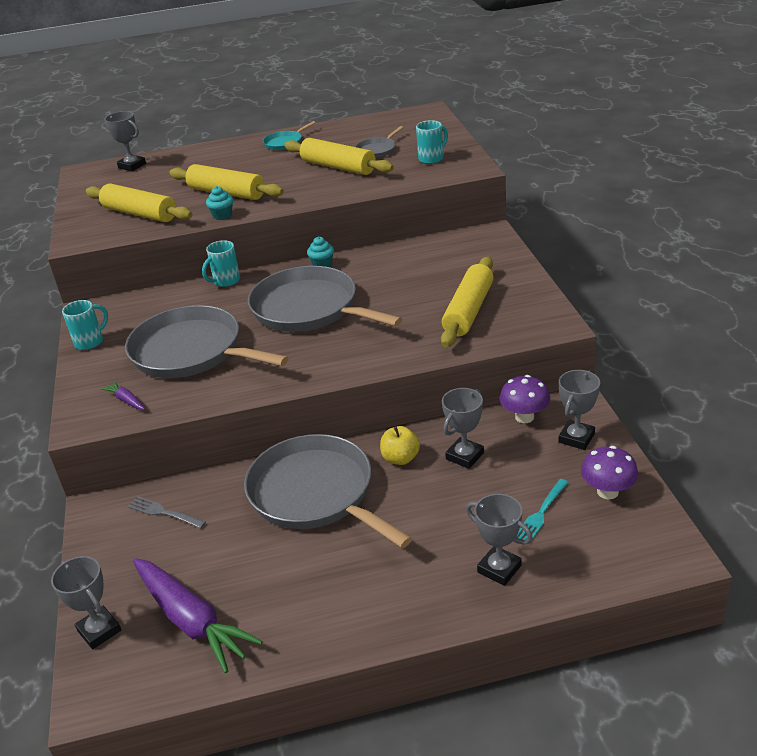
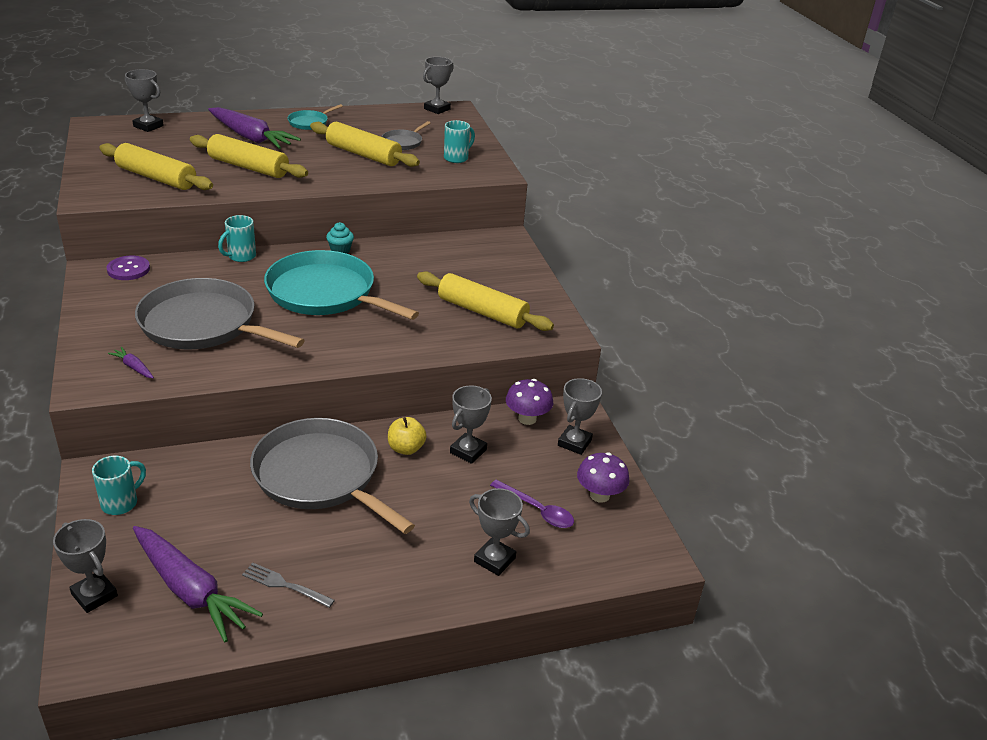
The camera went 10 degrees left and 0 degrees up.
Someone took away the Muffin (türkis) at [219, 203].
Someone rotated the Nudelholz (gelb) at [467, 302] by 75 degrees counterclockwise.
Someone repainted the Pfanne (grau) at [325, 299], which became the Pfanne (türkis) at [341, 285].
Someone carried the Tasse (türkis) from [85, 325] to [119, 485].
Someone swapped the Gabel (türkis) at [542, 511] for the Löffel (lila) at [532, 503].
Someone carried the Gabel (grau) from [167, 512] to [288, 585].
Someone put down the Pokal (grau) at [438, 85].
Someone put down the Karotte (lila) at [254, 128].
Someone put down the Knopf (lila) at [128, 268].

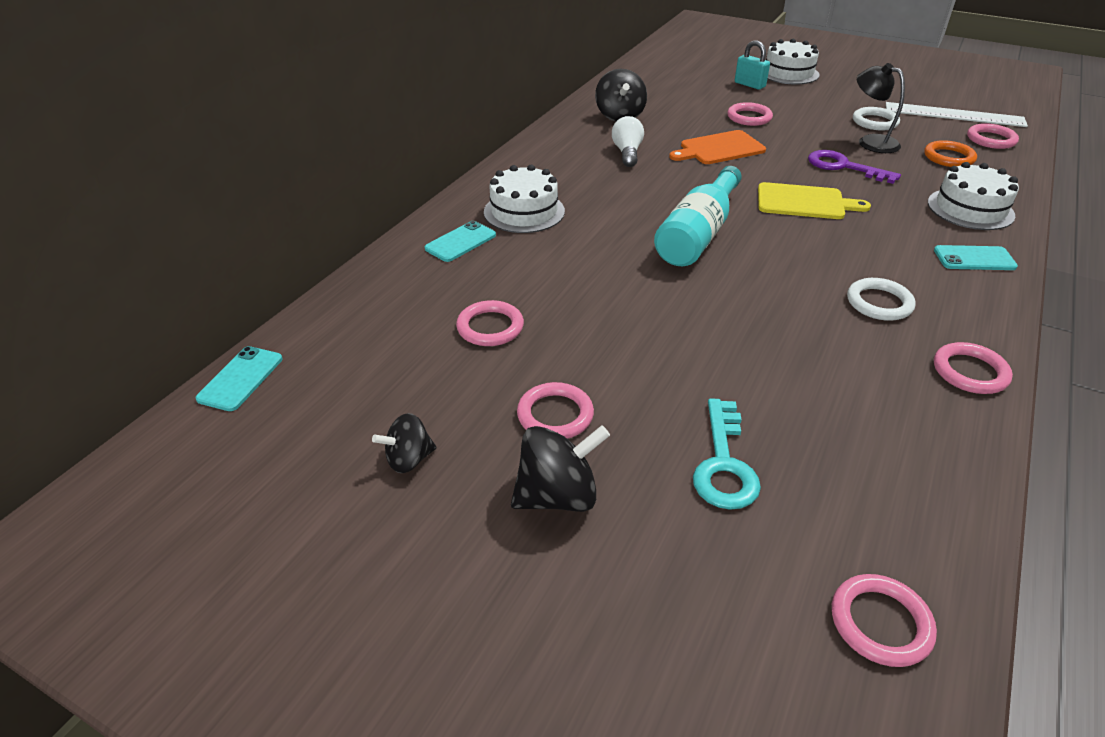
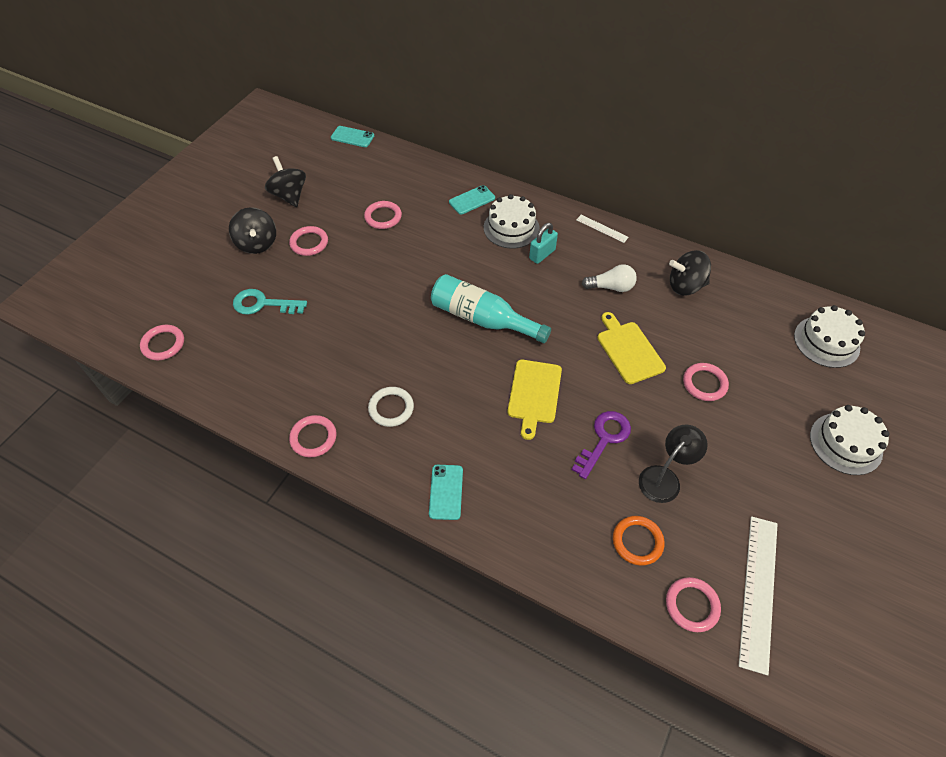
The camera went 90 degrees right and 15 degrees up.
Someone carried the Vorhängeschloss (türkis) from [752, 64] to [543, 243].
Someone took away the Ring (weiß) at [876, 118].
Someone repainted the Schneidebrett (orange) at [717, 147], which became the Schneidebrett (gelb) at [631, 348].
Someone carried the Kuchen (weiß) from [973, 196] to [829, 336].
Someone rotated the Handy (türkis) at [460, 241] by 75 degrees counterclockwise.
Someone scaled the Kreisel (schwarz) at [404, 443] by 1.59.
Someone put down the Lineal (weiß) at [602, 229].

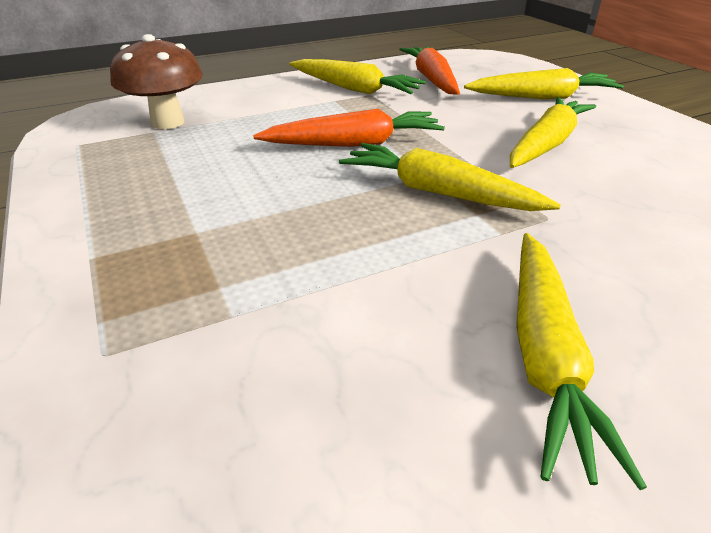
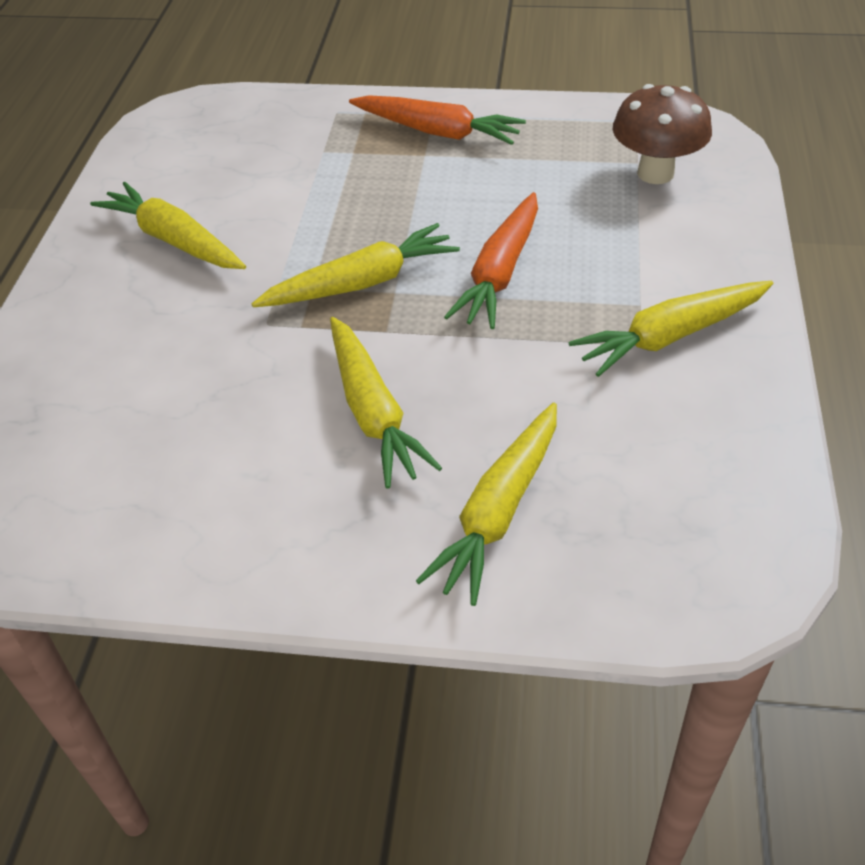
The camera went 125 degrees right and 10 degrees up.
Someone carried the Karotte (orange) from [429, 70] to [437, 120].

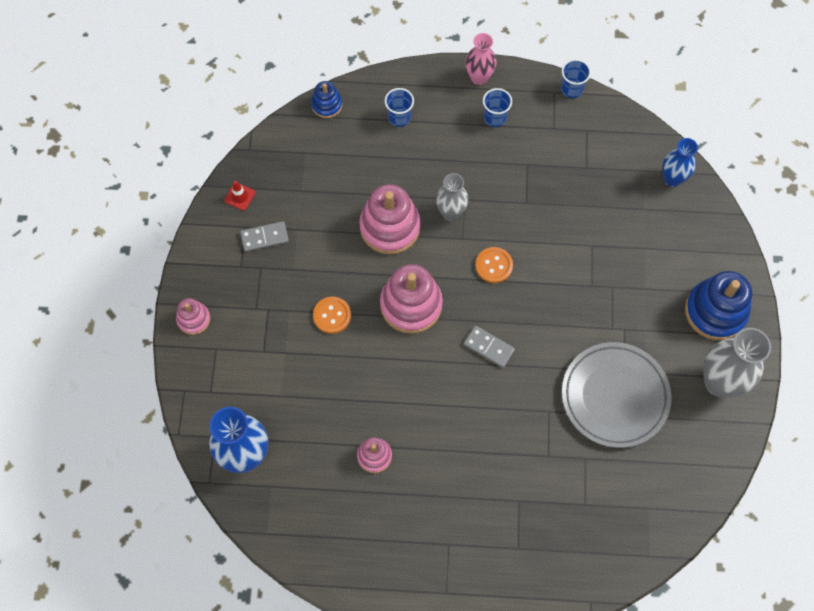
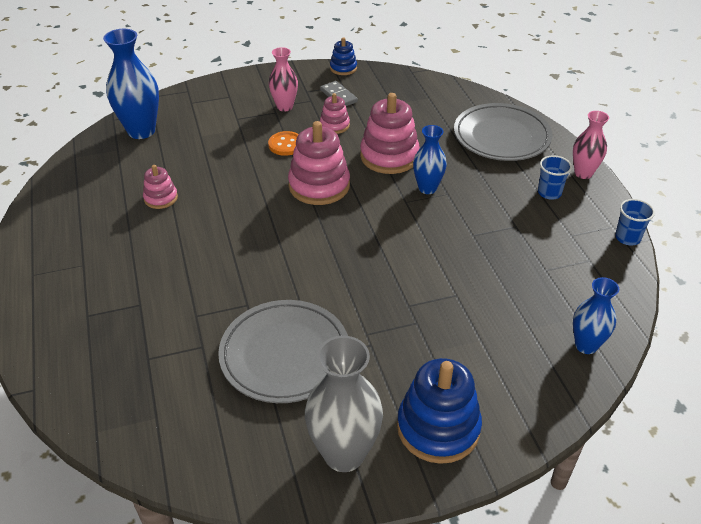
The camera went 70 degrees right and 25 degrees down.
Someone carried the Stapelspielzeug (blau) from [326, 99] to [343, 56].
Someone swapped the Becher (blau) at [399, 107] for the Teller (grau) at [503, 132].
Someone repainted the Vase (grau) at [452, 197], which became the Vase (blau) at [430, 159].
Someone took away the Leitkegel (rot) at [239, 196].
Someone took away the Knopf (orange) at [494, 265].
Someone carried the Stapelspielzeug (rosa) from [193, 316] to [335, 113].
Someone took away the Dominostein (grau) at [489, 347].
Someone put down the Vase (rosa) at [283, 79].

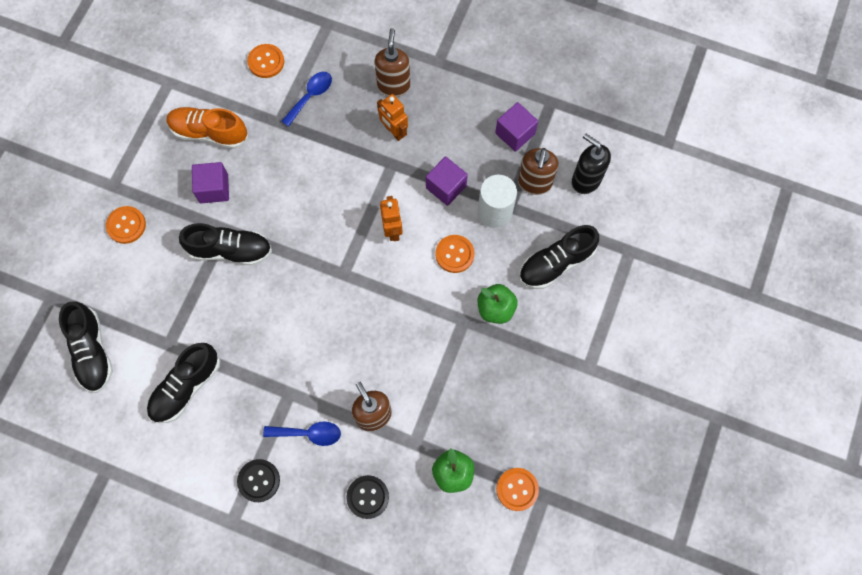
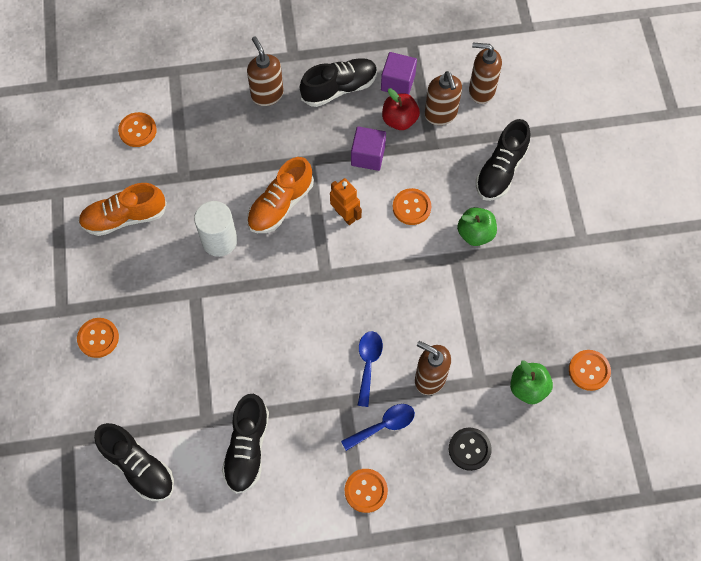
The camera went 30 degrees left and 5 degrees down.
Someone carried the Löffel (blau) from [306, 99] to [370, 369].
Someone took away the Roboter (orange) at [392, 117].
Someone repainted the Seifenspender (schwarz) at [591, 163], which became the Seifenspender (braun) at [485, 73].
Someone took away the Kubus (lila) at [210, 182].
Someone carried the Vollzylinder (weiß) from [497, 201] to [215, 229].
Someone carried the Schuh (schwarz) from [225, 244] to [338, 82].
Someone repainted the Knopf (schwarz) at [258, 480], which became the Knopf (orange) at [366, 491].
Someone put down the Apfel (rot) at [401, 109].
Someone put down the Schuh (orange) at [280, 195].

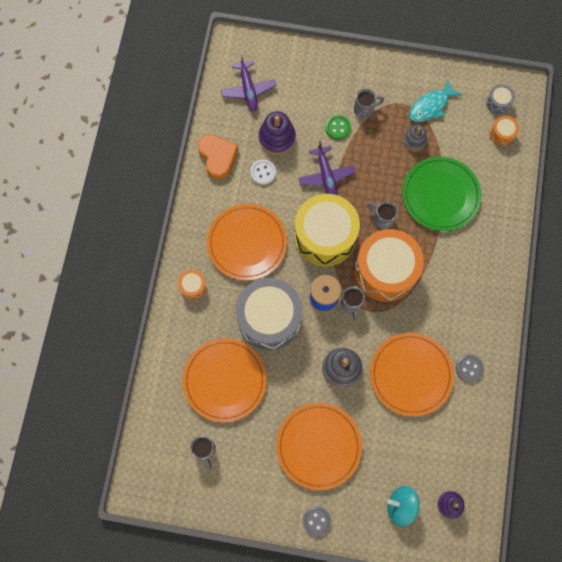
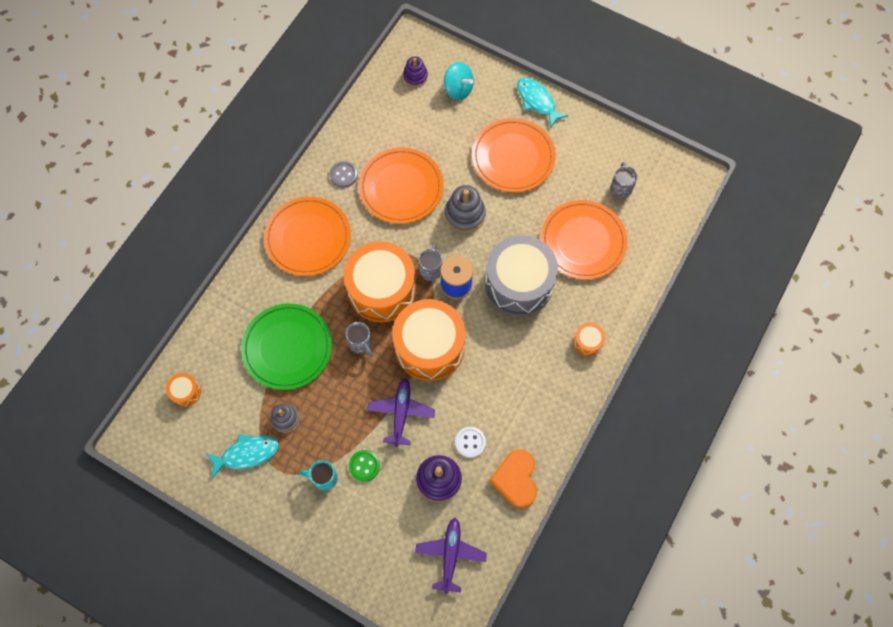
The camera went 160 degrees left and 5 degrees down.
Someone took away the Trommel (grau) at [500, 99].
Someone repainted the Tasse (grau) at [369, 103], which became the Tasse (türkis) at [318, 475].
Someone repainted the Trommel (gelb) at [327, 230], which became the Trommel (orange) at [429, 340].
Someone carried the Teller (orange) from [247, 242] to [307, 236].
Someone swapped the Knopf (grau) at [317, 521] for the Fisch (türkis) at [542, 103].

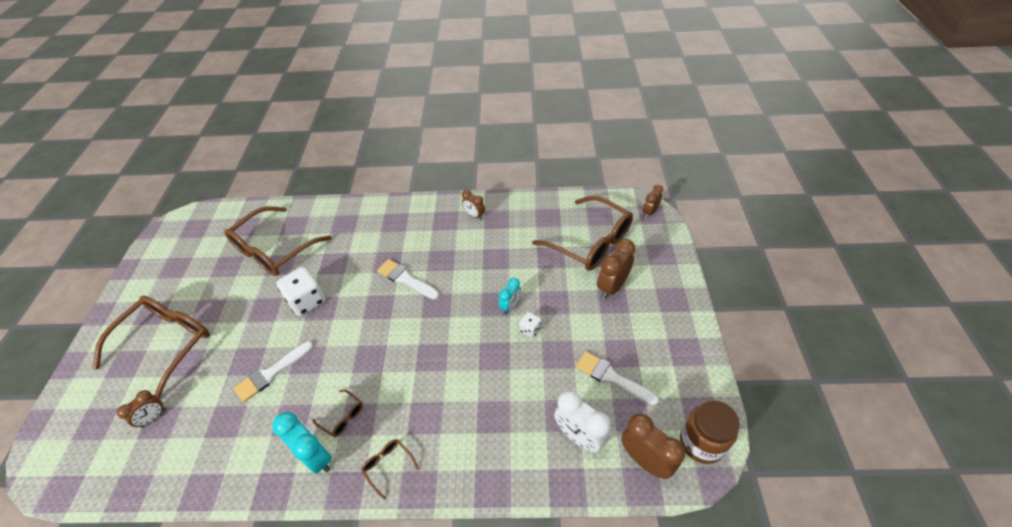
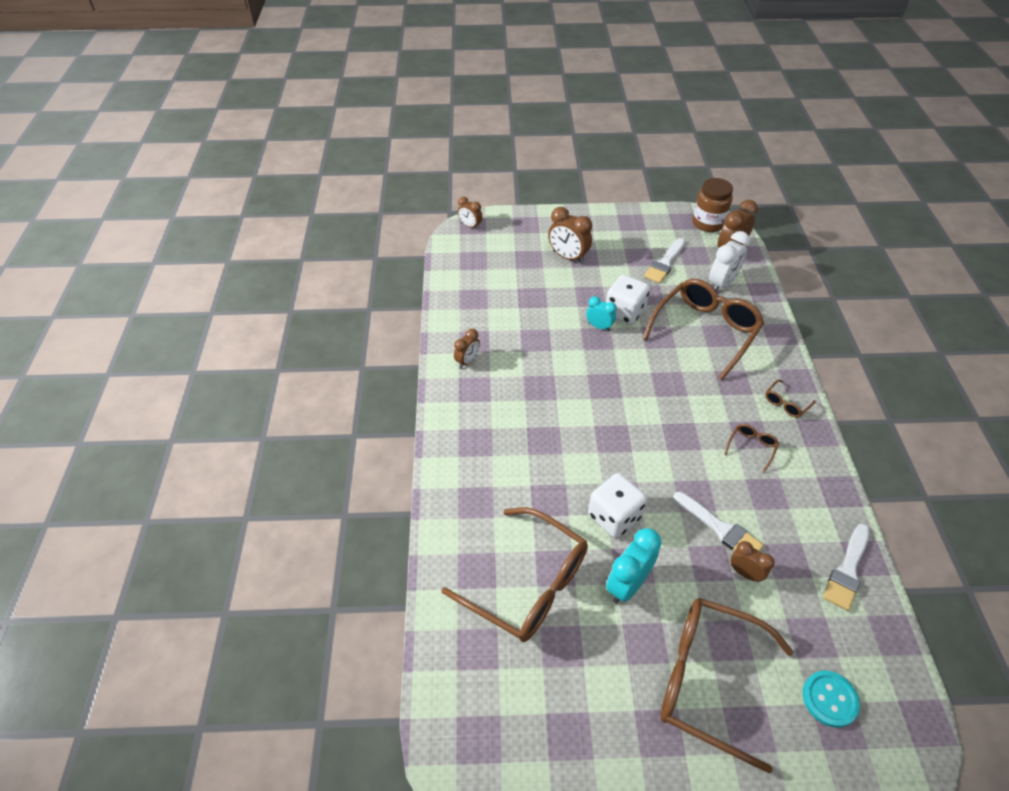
The camera went 95 degrees left and 0 degrees up.
Someone carried the Brille (braun) from [582, 233] to [703, 329].
Someone carried the Pinsel (weiß) from [408, 279] to [846, 567].
Someone scaled the Spielwürfel (weiß) at [530, 325] by 1.99.
Someone carried the Wecker (braun) from [141, 409] to [753, 561].
Someone carried the Wecker (türkis) from [302, 443] to [633, 566].
Someone put down the Knopf (türkis) at [831, 699].

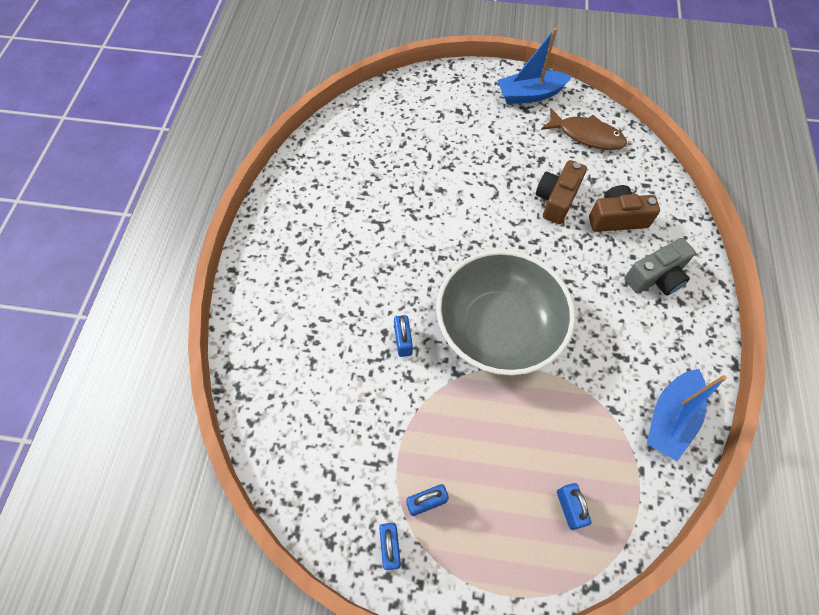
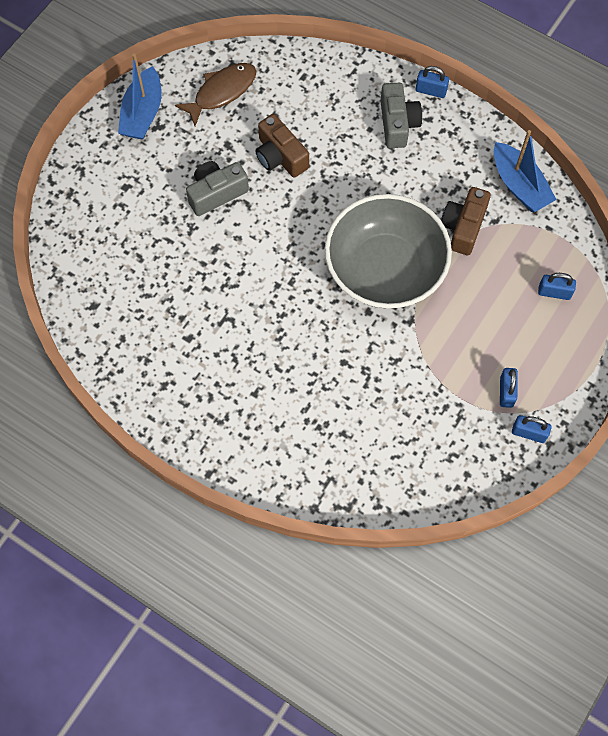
The camera went 65 degrees left and 5 degrees up.
Someone carried the Kamera (braun) from [624, 208] to [466, 221].
Someone carried the Vorhängeschloss (blau) from [403, 336] to [432, 82].
Someone put down the Kamera (grau) at [217, 188].

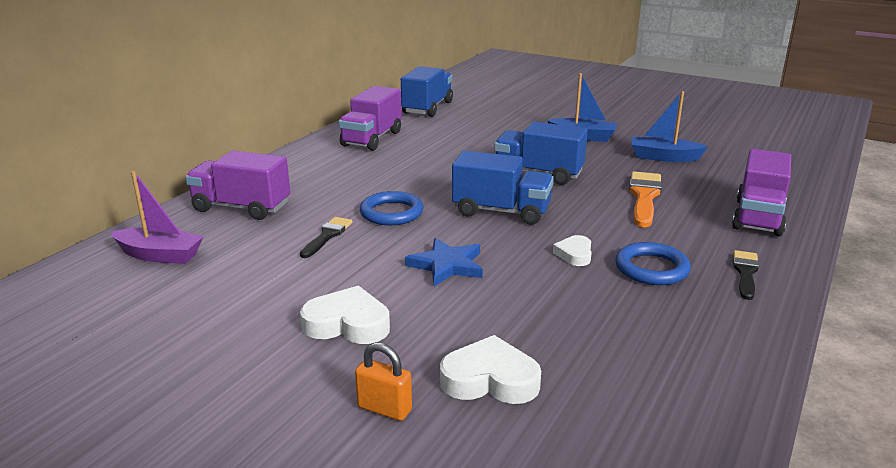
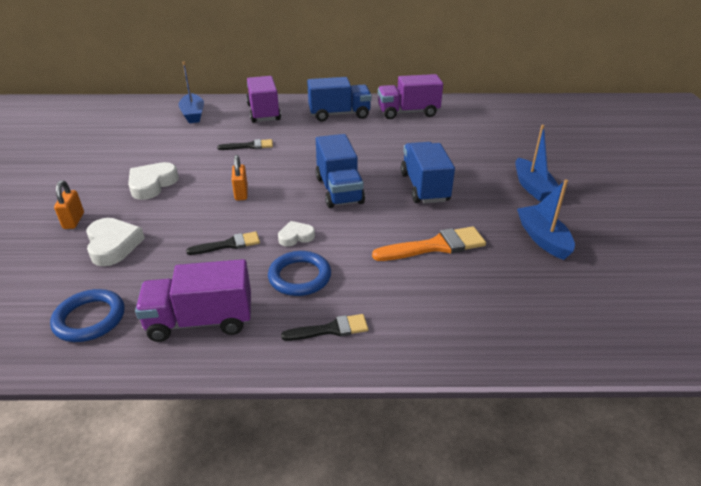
The camera went 60 degrees right and 10 degrees up.
Someone carried the Lastwagen (blau) from [427, 91] to [339, 99].
Someone carried the Lastwagen (lila) from [761, 192] to [193, 300].
Someone repainted the Boot (lila) at [157, 217], which became the Boot (blau) at [191, 92].
Someone carried the Ring (blau) from [392, 208] to [87, 315].
Someone swapped the Stern (blau) at [444, 262] for the Vorhängeschloss (orange) at [240, 178].
Someone rotated the Herz (weiß) at [345, 315] by 135 degrees counterclockwise.
Someone put down the Pinsel (schwarz) at [223, 243].

